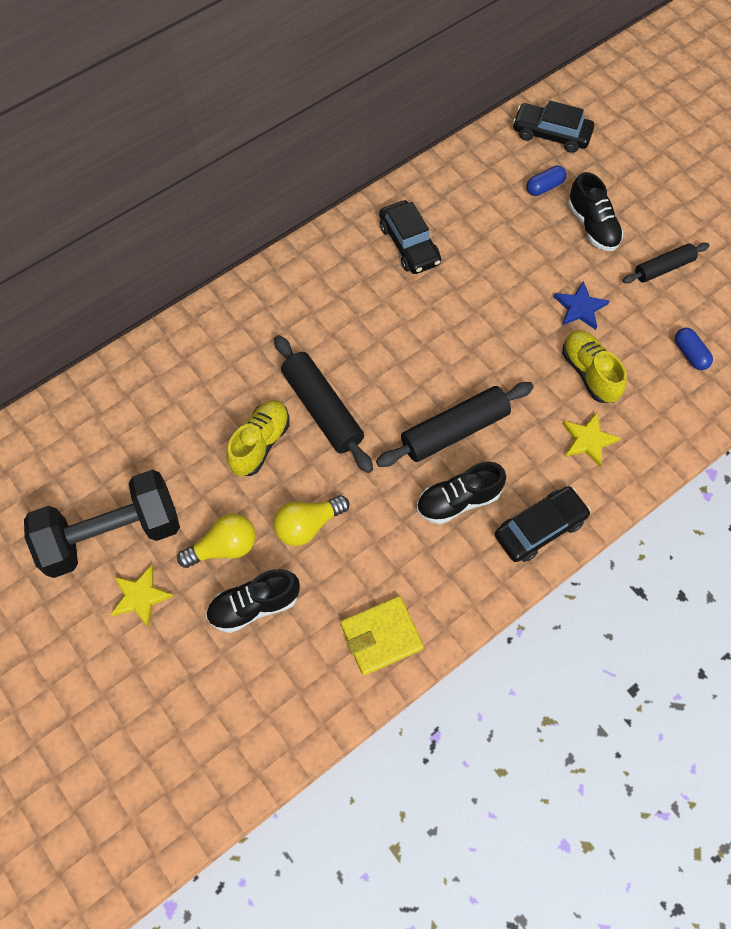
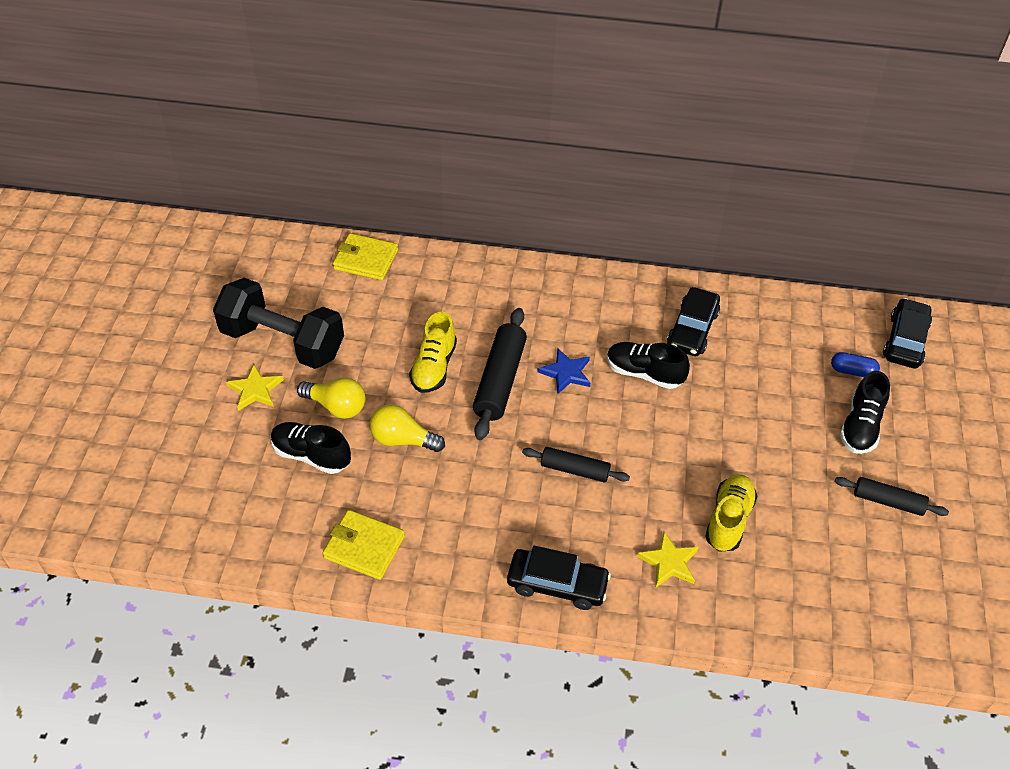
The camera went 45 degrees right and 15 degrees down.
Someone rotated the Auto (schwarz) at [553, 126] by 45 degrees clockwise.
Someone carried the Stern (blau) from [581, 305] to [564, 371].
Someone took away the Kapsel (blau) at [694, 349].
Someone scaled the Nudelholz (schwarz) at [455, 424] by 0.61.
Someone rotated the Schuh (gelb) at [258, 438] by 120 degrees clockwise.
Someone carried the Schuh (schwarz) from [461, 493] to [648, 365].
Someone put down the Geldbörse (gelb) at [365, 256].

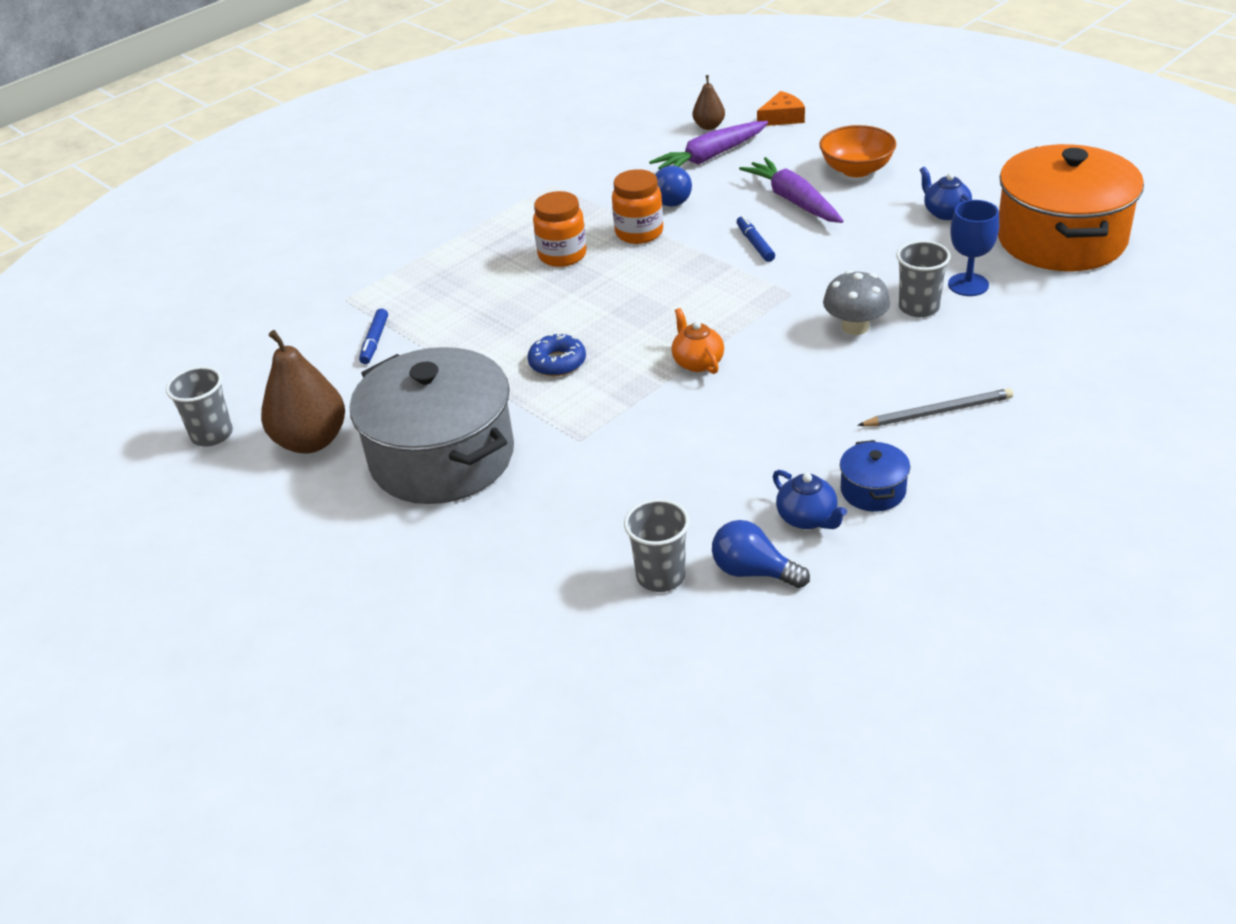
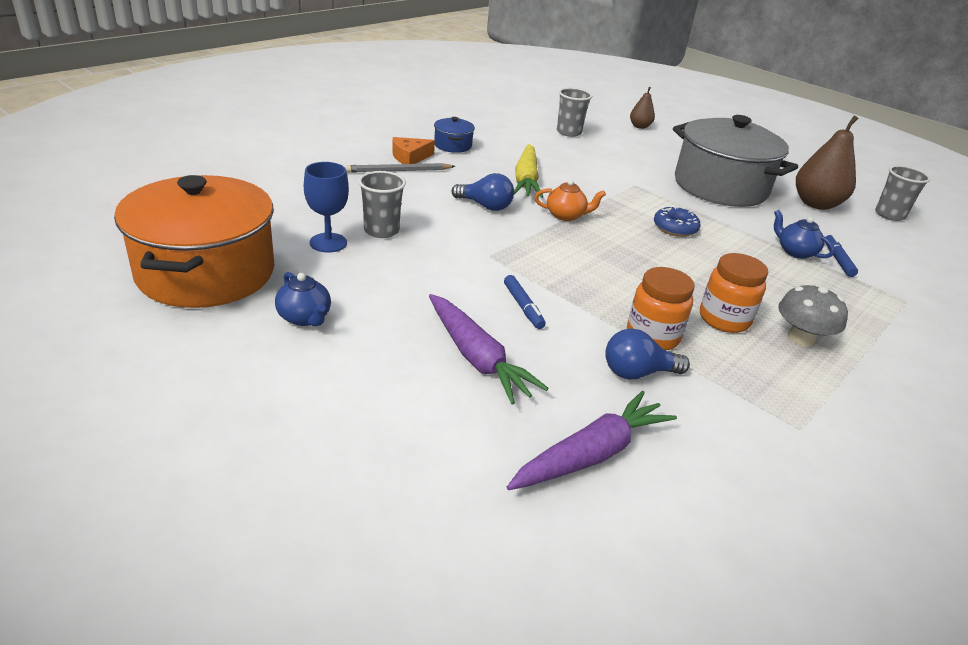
The camera went 170 degrees right and 5 degrees down.
Someone carried the Birne (braun) from [709, 102] to [642, 108].
Someone carried the Käse (orange) from [781, 108] to [413, 150].
Someone took away the Schüssel (orange) at [857, 151].
Someone carried the Pilz (grau) from [856, 302] to [813, 315].
Someone rotated the Teekanne (orange) at [697, 341] by 60 degrees counterclockwise.
Someone carried the Teekanne (blau) from [810, 499] to [804, 234].
Someone carried the Glühbirne (blau) from [761, 554] to [483, 192].
Someone put down the Karotte (gelb) at [528, 171].

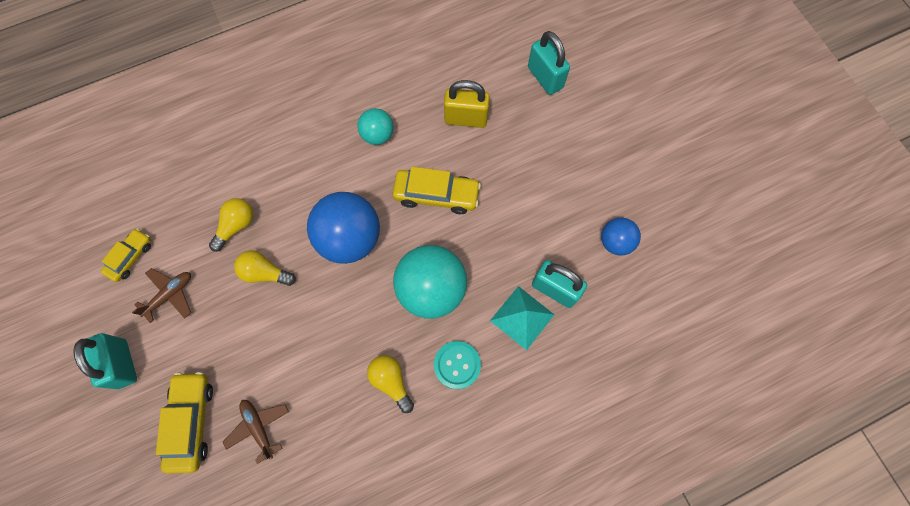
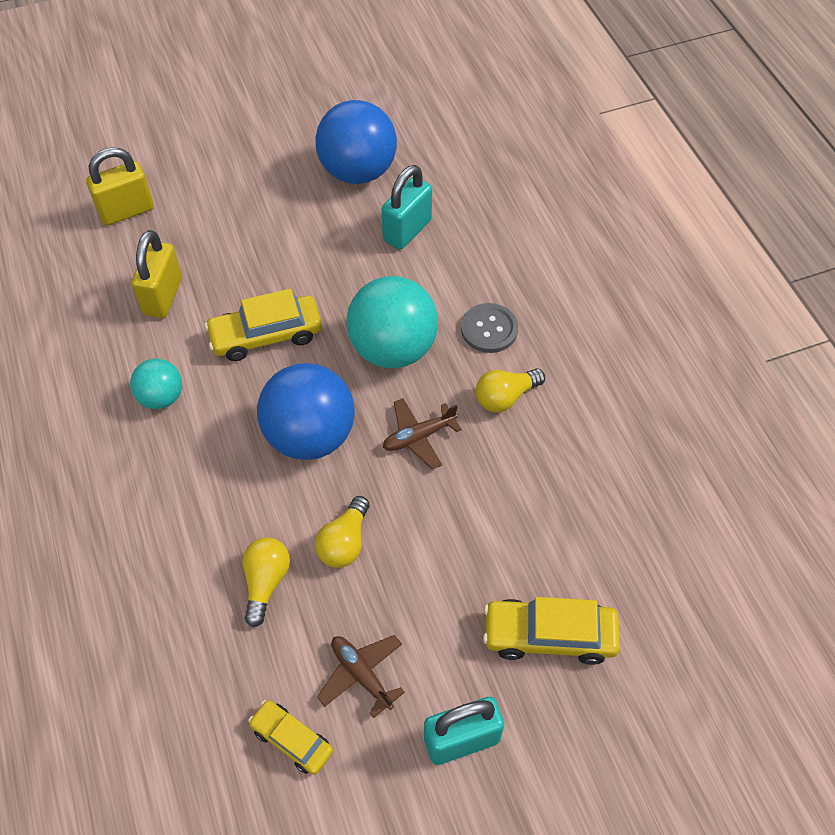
The camera went 85 degrees left and 15 degrees down.
Someone repainted the Vorhängeschloss (türkis) at [549, 63], which became the Vorhängeschloss (gelb) at [120, 186].
Someone rotated the Auto (gelb) at [437, 190] by 120 degrees counterclockwise.
Someone rotated the Glühbirne (gelb) at [231, 225] by 60 degrees clockwise.
Someone scaled the Ball (blau) at [621, 236] by 1.84.
Someone took away the Pyramide (türkis) at [522, 318].
Someone repainted the Knopf (türkis) at [457, 365], which became the Knopf (grau) at [489, 328].
Someone carried the Flugzeug (braun) from [256, 432] to [422, 434].

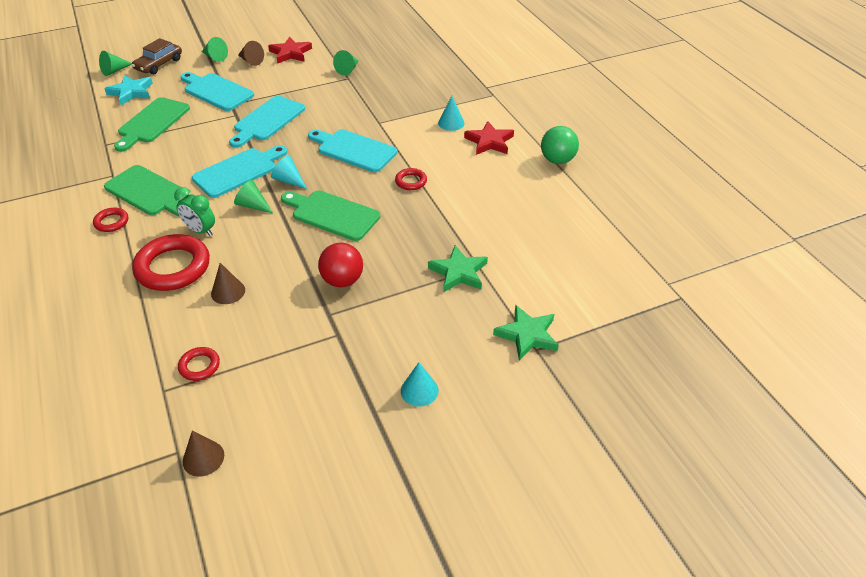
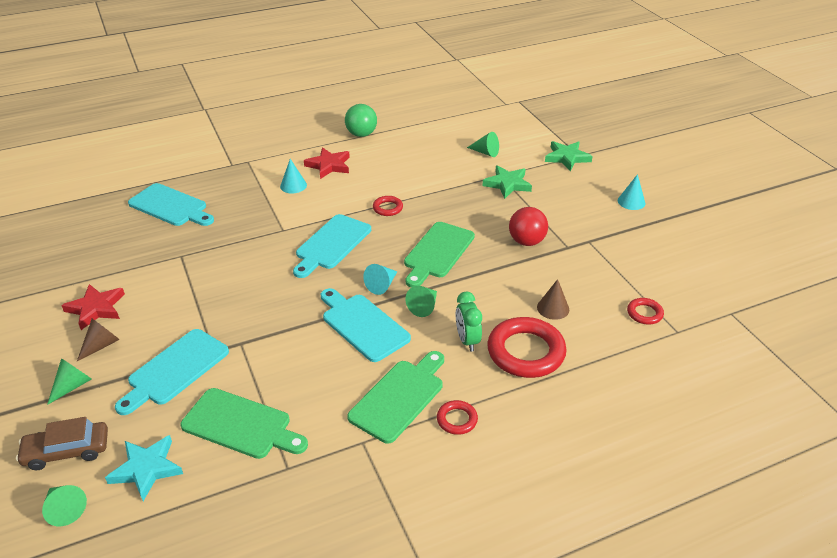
The camera went 90 degrees left and 5 degrees down.
Someone rotated the Auto (braun) at [157, 56] by 135 degrees clockwise.
Someone carried the Kegel (grün) from [346, 63] to [483, 144].
Someone carried the Schneidebrett (türkis) from [267, 122] to [171, 204].
Someone rotated the Wecker (grün) at [194, 211] by 135 degrees clockwise.
Someone took away the Kegel (braun) at [203, 454].

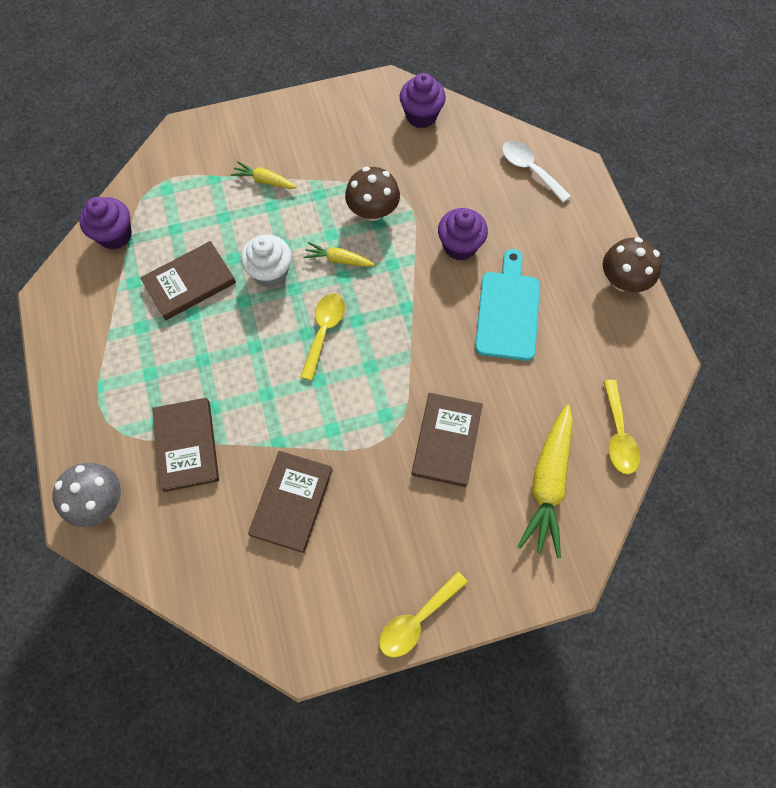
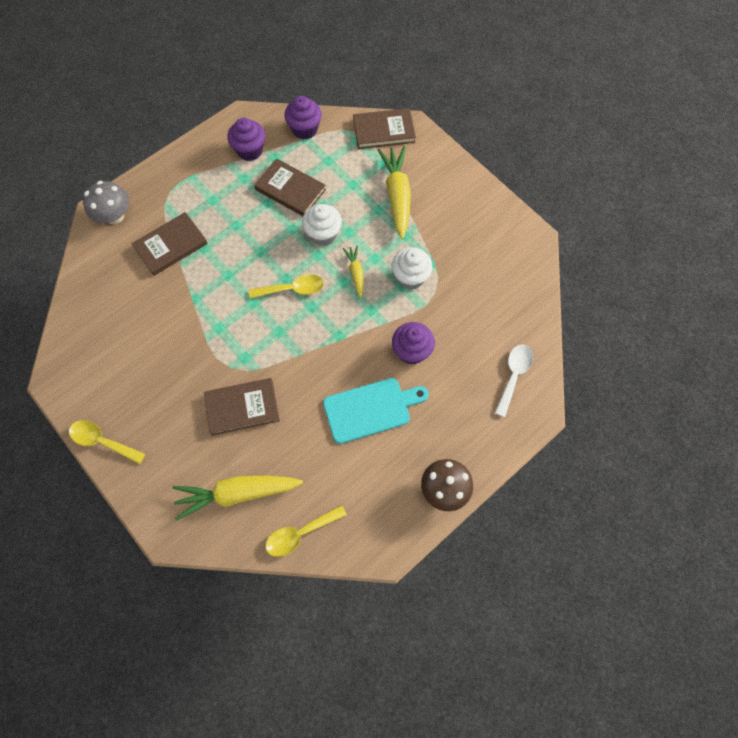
The camera went 65 degrees right and 0 degrees up.
Someone carried the Muffin (lila) from [423, 100] to [246, 139].
Someone scaled the Karotte (gelb) at [264, 175] by 1.93.
Someone swapped the Pilz (braun) at [372, 194] for the Muffin (weiß) at [412, 269].
Someone carried the Buch (braun) from [290, 502] to [384, 128].

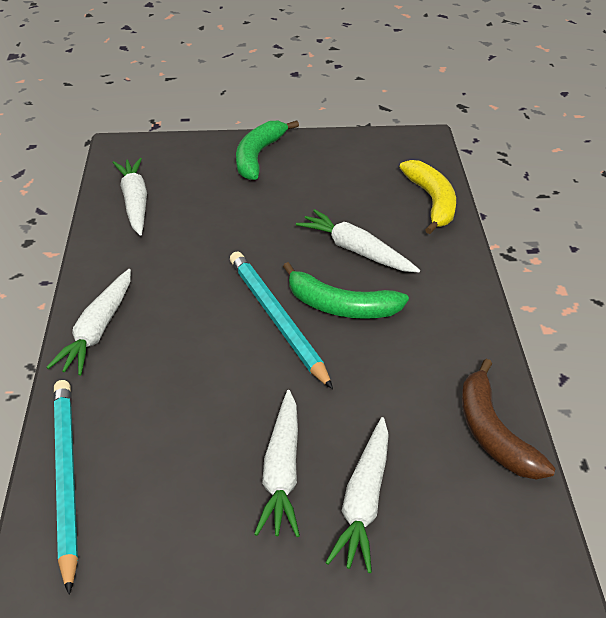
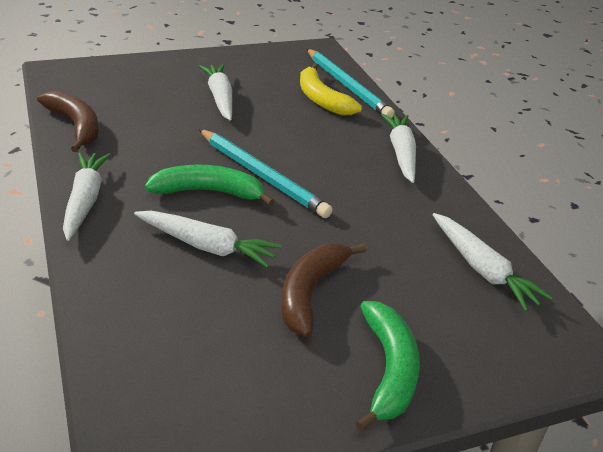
The camera went 160 degrees right and 5 degrees down.
Someone carried the Banane (gelb) from [428, 197] to [331, 89].
Someone carried the Karotte (weiß) from [357, 495] to [87, 197].
Someone put down the Banane (braun) at [324, 290].

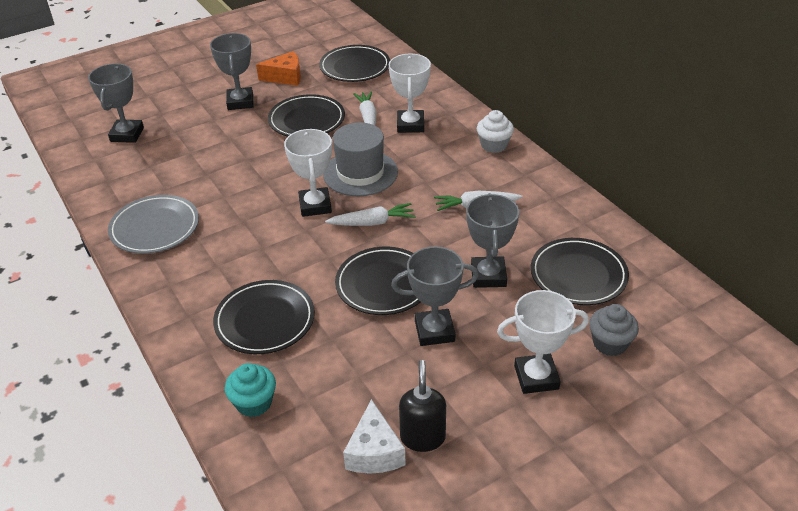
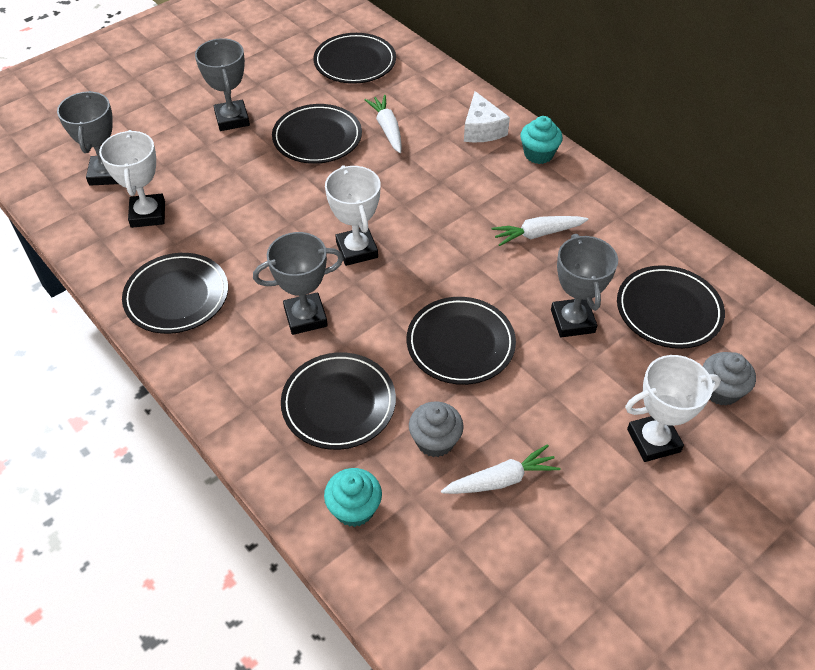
The camera went 10 degrees left and 10 degrees up.
Someone took away the Käse (orange) at [278, 68].
Someone carried the Pokal (weiß) from [410, 93] to [132, 179].
Someone repainted the Muffin (weiß) at [495, 131], which became the Muffin (türkis) at [541, 140].
Someone took away the Hut (grau) at [360, 159].
Someone repainted the Teller (grau) at [153, 224], which became the Teller (schwarz) at [175, 293].
Someone carried the Karotte (weiß) from [370, 214] to [500, 469].
Someone carried the Pokal (grau) from [434, 296] to [298, 283].
Someone took away the Seifenspender (schwarz) at [422, 406].
Someone carried the Käse (weiß) from [374, 436] to [487, 116].
Someone put down the Muffin (grau) at [436, 429].

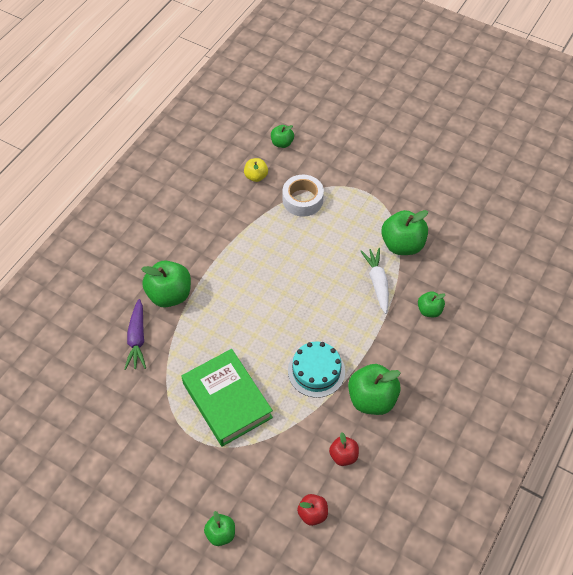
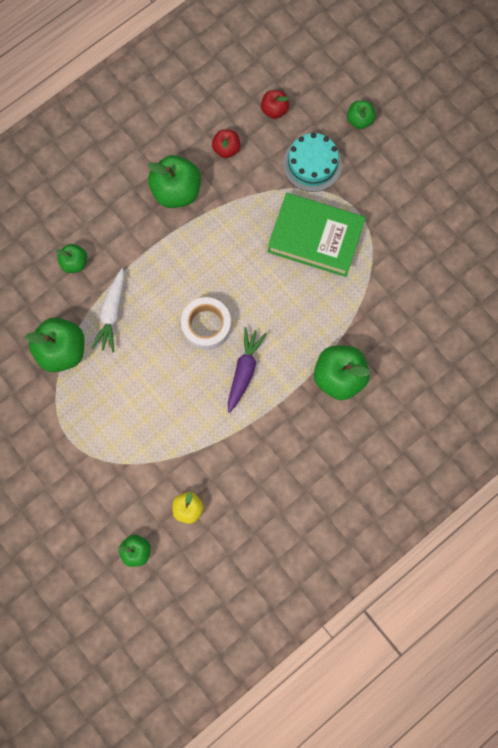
The camera went 160 degrees left and 20 degrees up.
Someone carried the Klebeband (weiß) from [303, 196] to [206, 323].
Someone carried the Karotte (lila) from [135, 334] to [247, 370].
Someone carried the Kuchen (türkis) from [316, 369] to [312, 162].
Someone rotated the Buch (grün) at [227, 398] by 60 degrees counterclockwise.

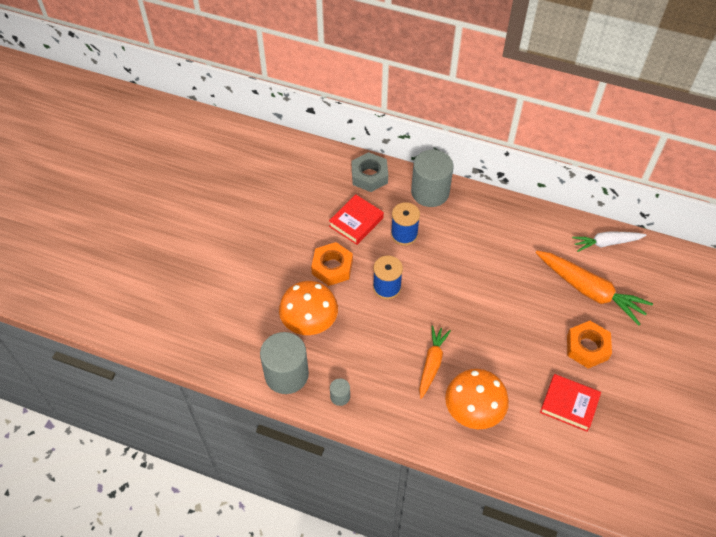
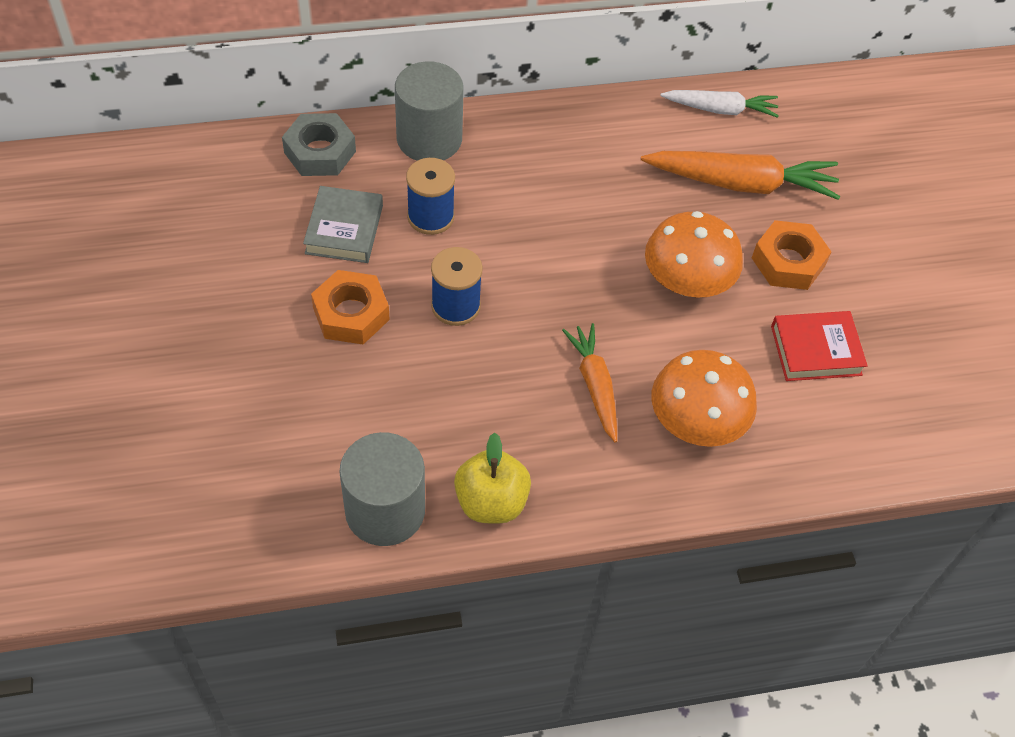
The camera went 35 degrees left and 0 degrees up.
Someone repainted the Buch (rot) at [356, 219], which became the Buch (grau) at [343, 224].
Someone rotated the Karotte (weiß) at [609, 241] by 135 degrees counterclockwise.
Someone carried the Pilz (orange) from [308, 308] to [694, 254].
Someone swapped the Vollzylinder (grau) at [340, 392] for the Apfel (gelb) at [492, 478].

